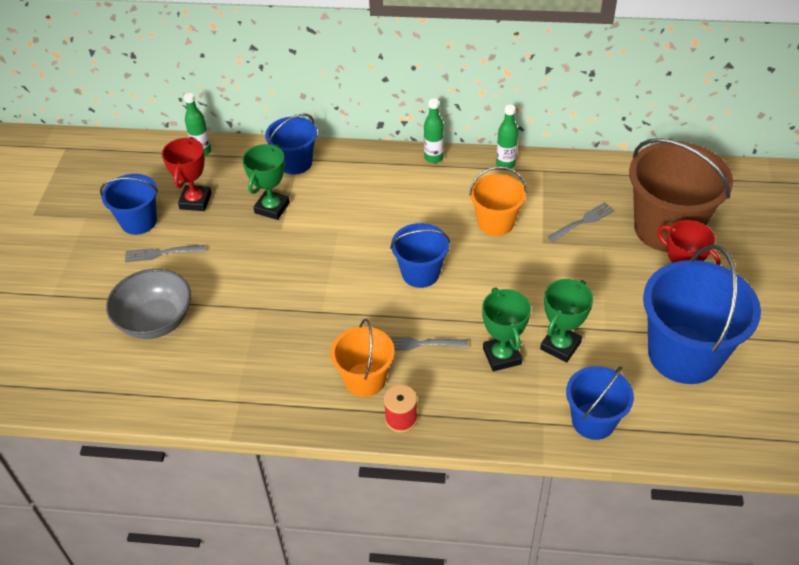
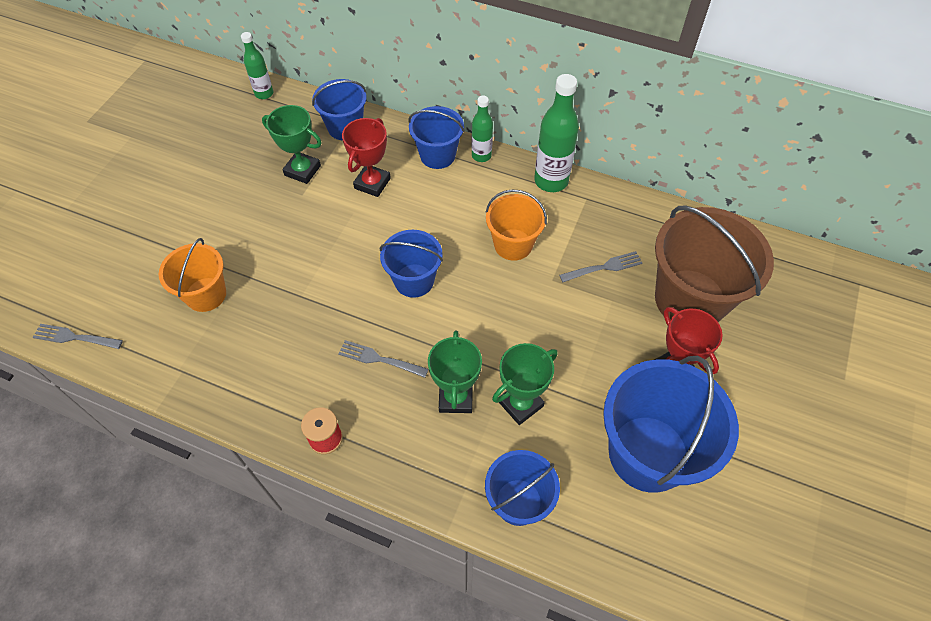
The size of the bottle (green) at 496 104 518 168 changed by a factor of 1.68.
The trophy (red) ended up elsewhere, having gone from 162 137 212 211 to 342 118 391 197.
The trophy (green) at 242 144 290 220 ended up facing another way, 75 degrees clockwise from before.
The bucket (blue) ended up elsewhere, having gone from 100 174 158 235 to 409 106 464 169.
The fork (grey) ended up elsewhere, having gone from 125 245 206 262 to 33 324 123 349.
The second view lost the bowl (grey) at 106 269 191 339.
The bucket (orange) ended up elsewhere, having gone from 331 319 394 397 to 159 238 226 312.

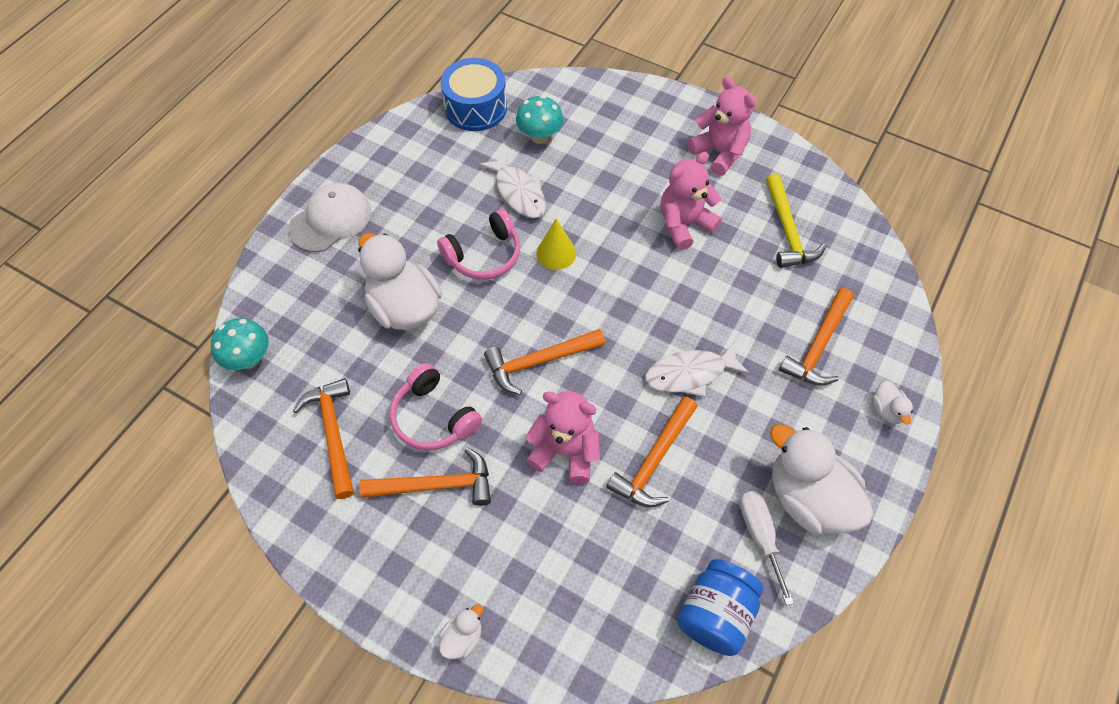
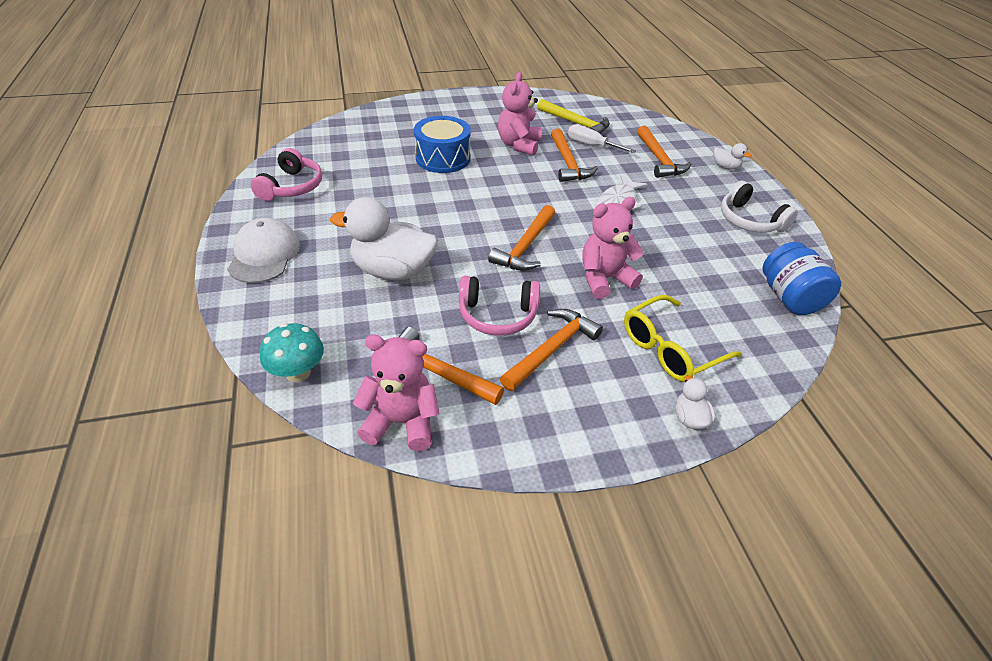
The drum (blue) ended up elsewhere, having gone from 441 58 507 131 to 414 116 471 173.
The teddy bear (pink) ended up elsewhere, having gone from 688 77 757 176 to 353 335 440 451.
The second view lost the mushroom (turquoise) at 516 95 563 144.
The second view lost the fish (white) at 479 151 546 218.
The headphones (pink) ended up elsewhere, having gone from 437 209 521 280 to 251 148 322 201.
The second view lost the cone (yellow) at 536 219 576 270.
The hammer (orange) ended up elsewhere, having gone from 606 397 698 507 to 551 129 598 182.
Where the duck (white) stood at 770 424 873 534, the headphones (white) came to stand at 721 181 798 233.
The screwdriver (white) ended up elsewhere, having gone from 740 491 794 606 to 568 124 636 153.
The second view gained the glasses (yellow) at 624 295 742 382.

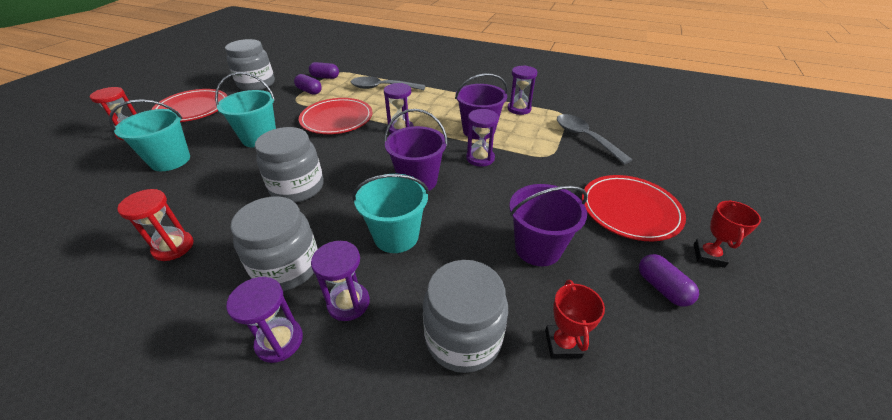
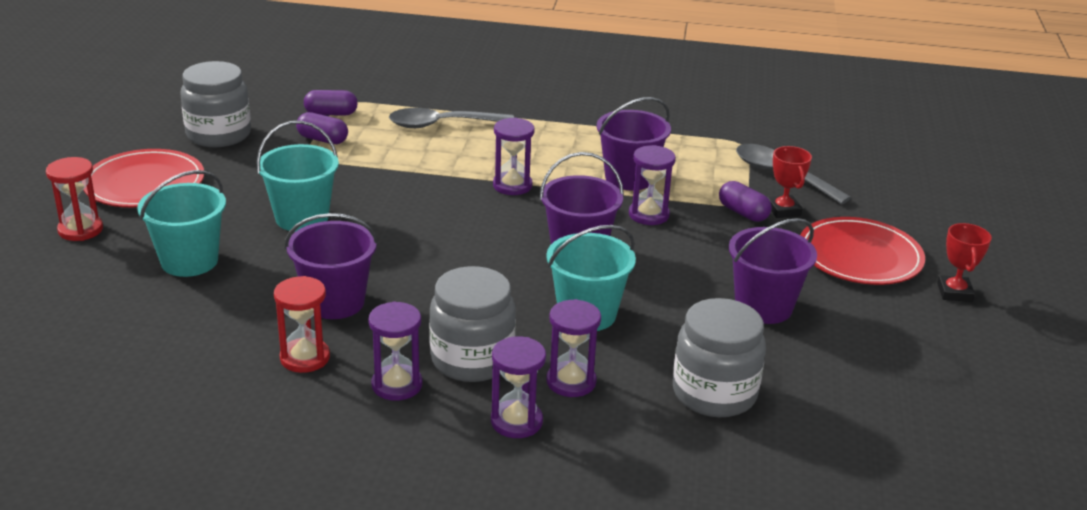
The hourglass (purple) ended up elsewhere, having gone from 508 65 537 115 to 368 302 422 401.
The second view lost the plate (red) at 299 98 373 134.
The second view lost the jar (grey) at 255 127 324 203.
The capsule (purple) ended up elsewhere, having gone from 639 254 699 307 to 719 181 772 222.
The trophy (red) ended up elsewhere, having gone from 545 280 605 358 to 767 146 812 218.
The second view gained the bucket (purple) at 285 213 379 319.

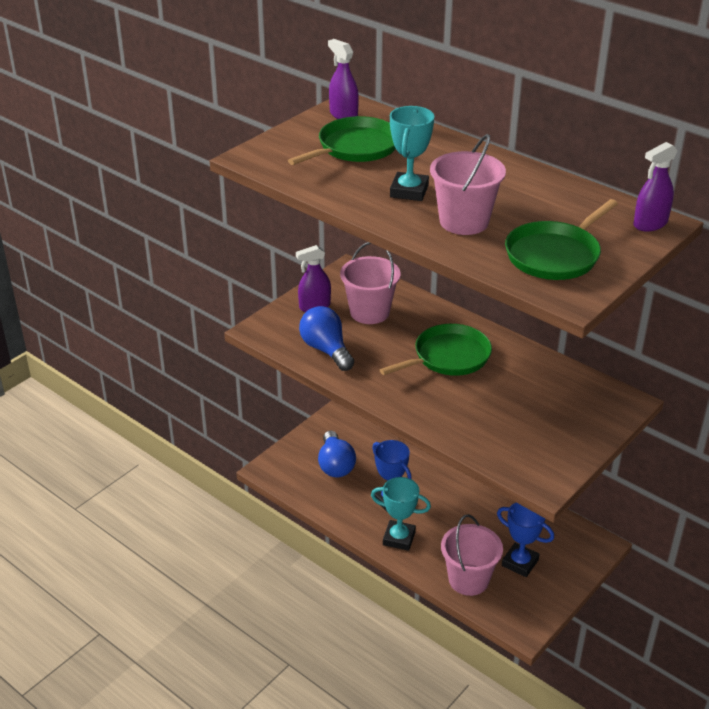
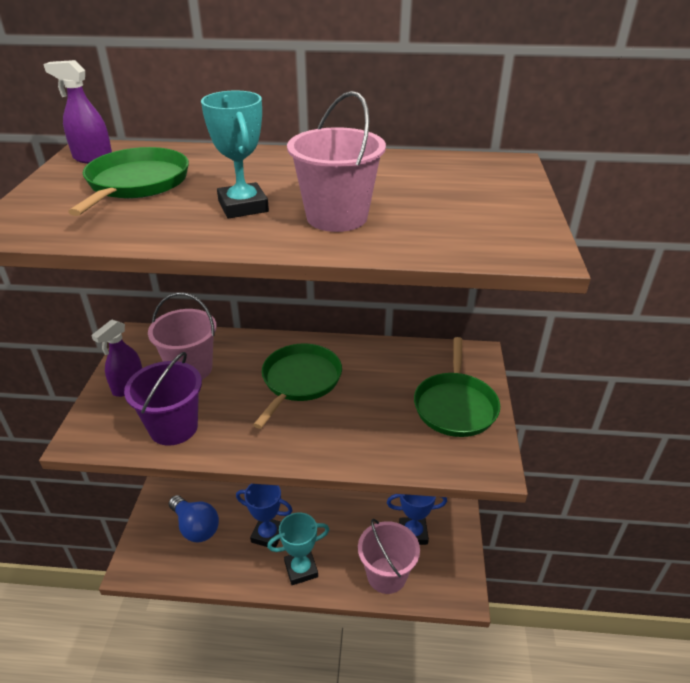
The second view lost the spray bottle (purple) at 634 142 678 232.
The pan (green) ended up elsewhere, having gone from 505 199 618 280 to 414 337 500 437.
Where the light bulb (blue) stood at 299 306 354 371, the bucket (purple) came to stand at 124 352 202 445.

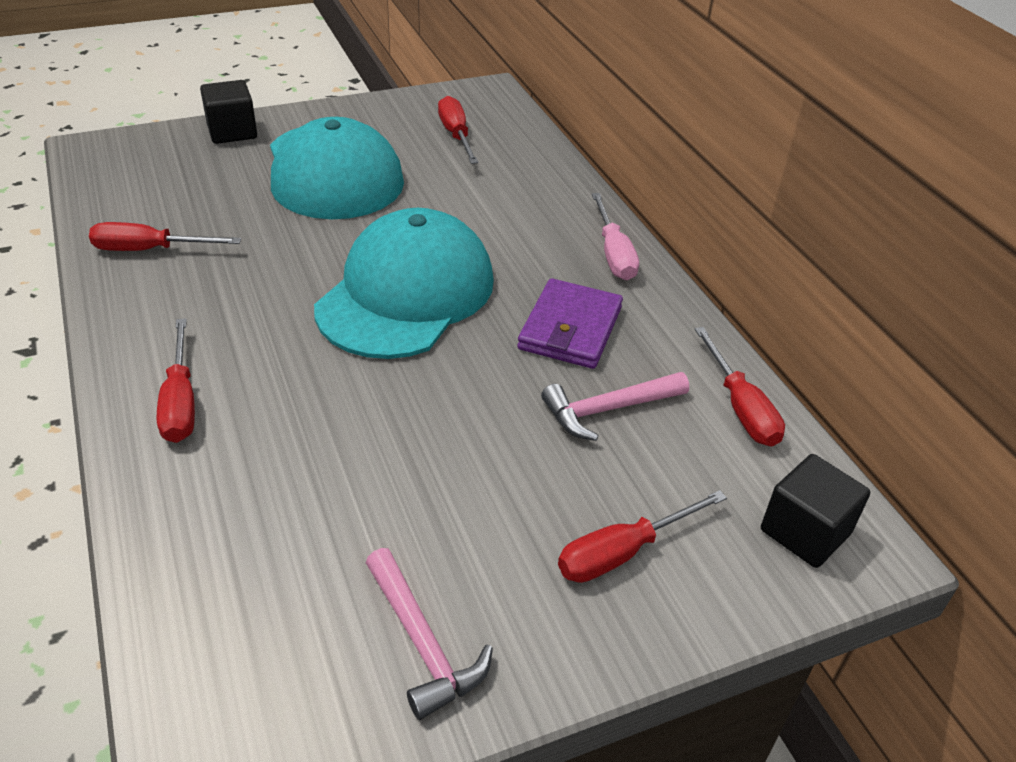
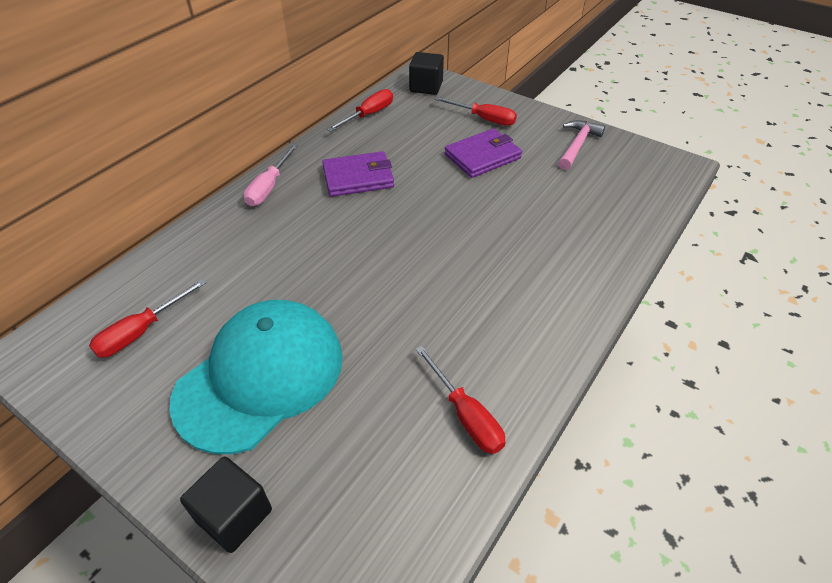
The screwdriver (pink) at 592 193 639 280 ended up facing another way, 150 degrees clockwise from before.
The second view lost the cap (turquoise) at 314 208 494 359.
The second view lost the screwdriver (red) at 157 318 195 443.
The second view lost the hammer (pink) at 541 372 689 441.
The second view gained the wallet (purple) at 445 128 522 178.

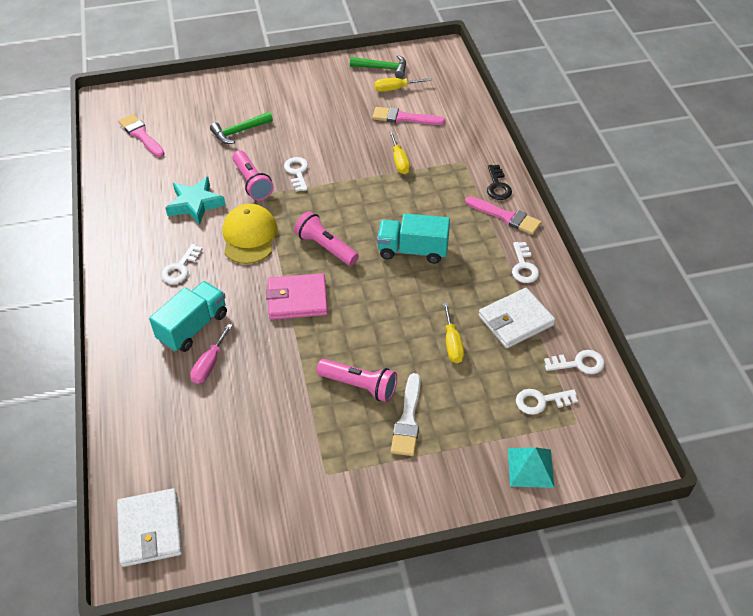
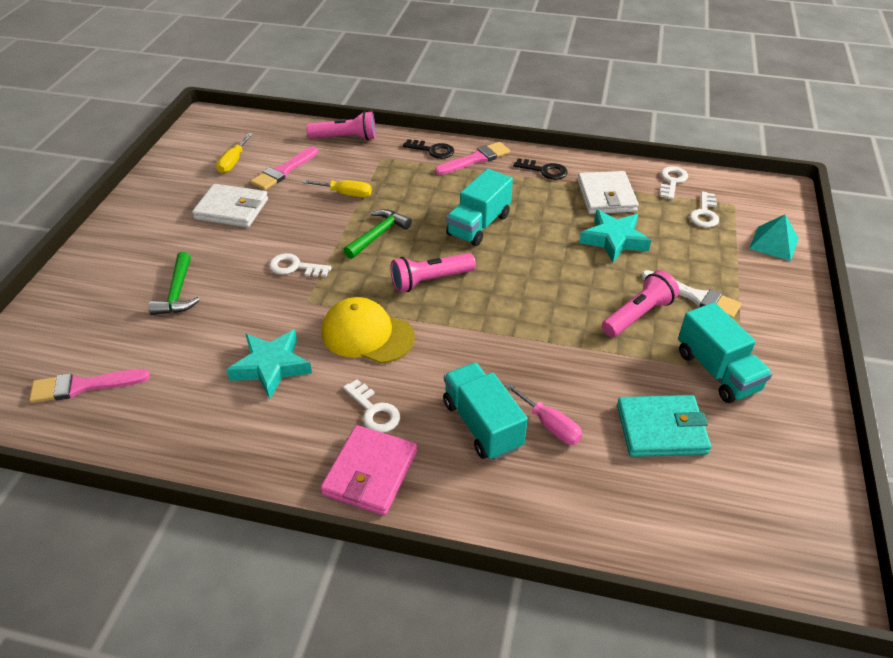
The hammer (green) ended up elsewhere, having gone from 350 55 406 78 to 344 209 412 259.
The flashlight (pink) ended up elsewhere, having gone from 232 150 273 200 to 306 111 376 140.
What was the key (white) at 512 242 539 283 turned into the key (black) at 513 158 568 180.
The wallet (pink) ended up elsewhere, having gone from 266 273 328 320 to 320 425 417 516.
Where the screwdriver (yellow) stood at 443 302 464 363, the star (turquoise) came to stand at 579 210 651 263.
The wallet (white) ended up elsewhere, having gone from 117 488 182 567 to 192 184 268 227.
The second view gained the truck (turquoise) at 678 302 772 403.
The second view gained the wallet (turquoise) at 617 395 711 457.

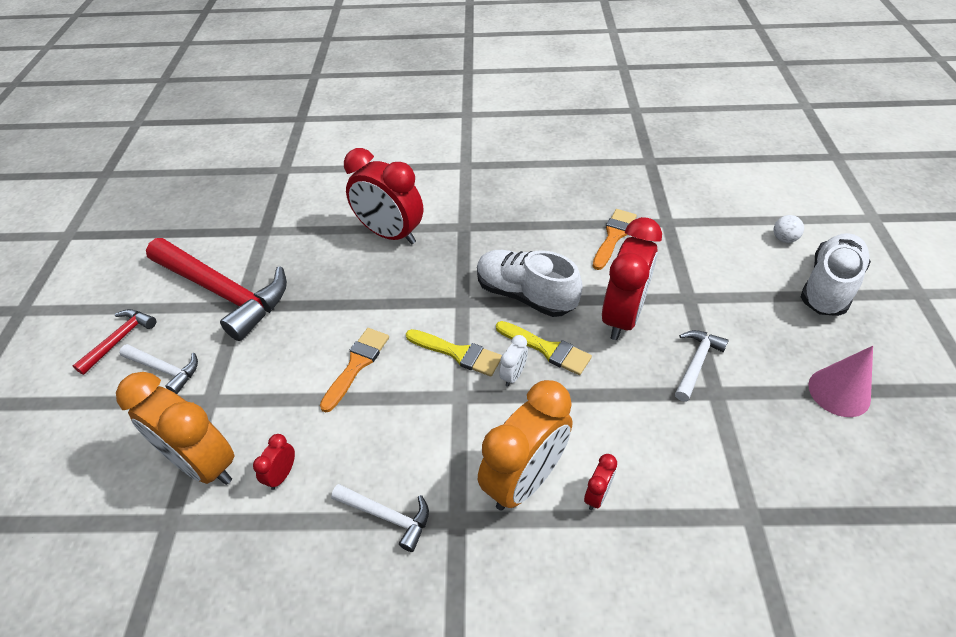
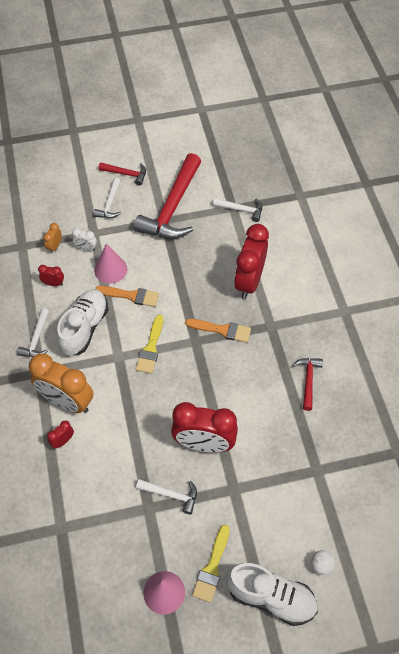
The brush (orange) ended up elsewhere, having gone from 592 209 637 270 to 185 319 251 343.
The shoe (white) ended up elsewhere, having gone from 477 250 583 317 to 57 289 108 355.
The brush (yellow) ended up elsewhere, having gone from 496 321 592 375 to 192 525 230 603.
The clock (white) ended up elsewhere, having gone from 499 335 528 387 to 72 228 97 251.
The size of the clock (orange) at 116 372 235 485 changed by a factor of 0.43.
The clock (red) at 584 454 617 510 ended up facing another way, 120 degrees clockwise from before.
The second view gained the hammer (white) at 213 198 262 222.
The second view gained the cone (pink) at 94 244 127 284.
The second view gained the hammer (red) at 293 358 323 411.

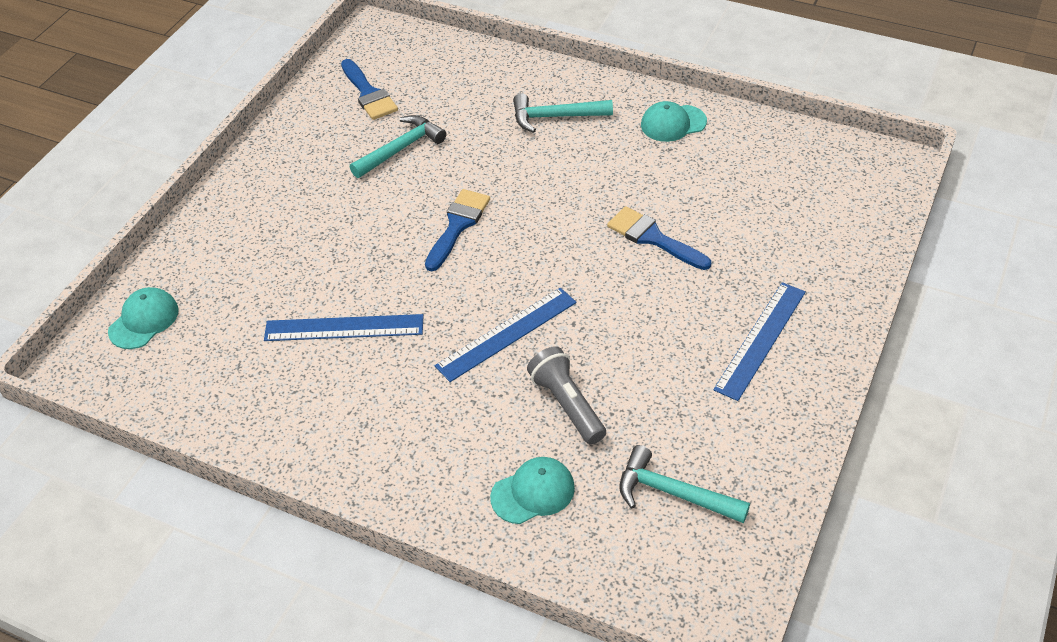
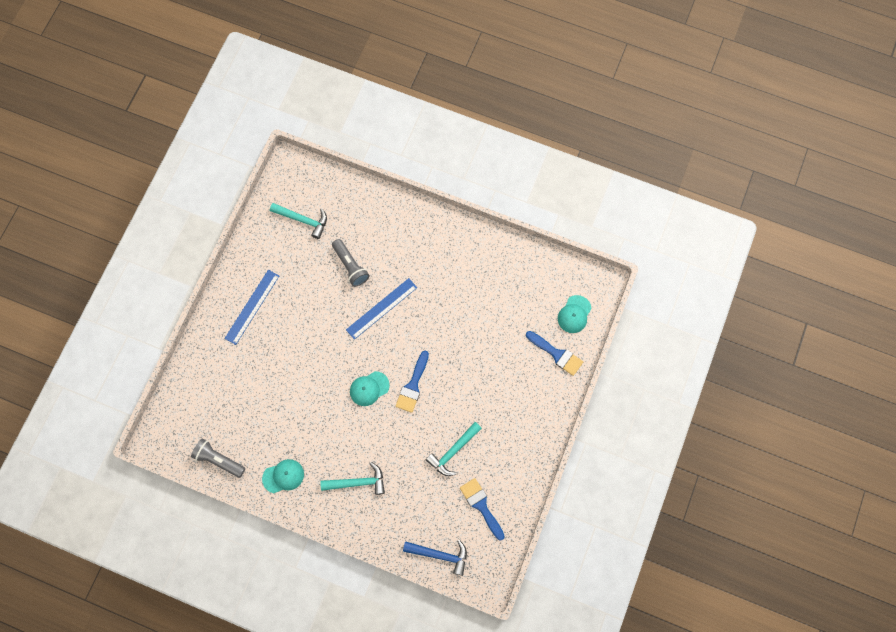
The brush (blue) ended up elsewhere, having gone from 607 206 711 270 to 526 331 583 376.
The second view lost the ruler (blue) at 264 314 423 341.
The cap (turquoise) ended up elsewhere, having gone from 490 457 575 524 to 350 371 390 406.
The second view gained the flashlight (grey) at 191 439 246 478.
The second view gained the hammer (blue) at 403 540 467 576.

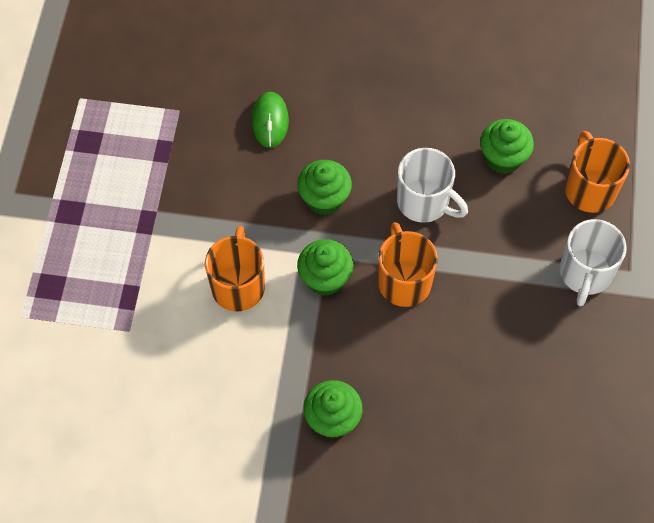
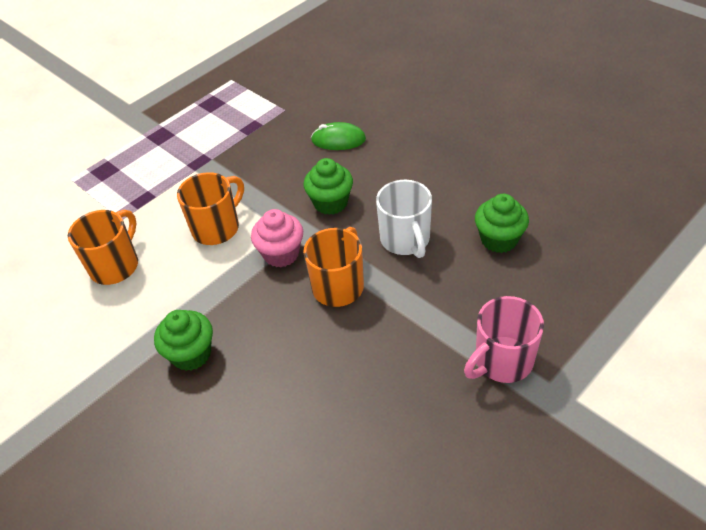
The mouse (green) at 252 92 289 148 ended up facing another way, 60 degrees clockwise from before.
The mug (orange) ended up elsewhere, having gone from 565 131 630 213 to 68 210 138 285.
What was the mug (white) at 560 219 627 306 turned into the mug (pink) at 464 296 544 383.
What was the cupcake (green) at 297 239 353 296 turned into the cupcake (pink) at 251 209 303 267.

